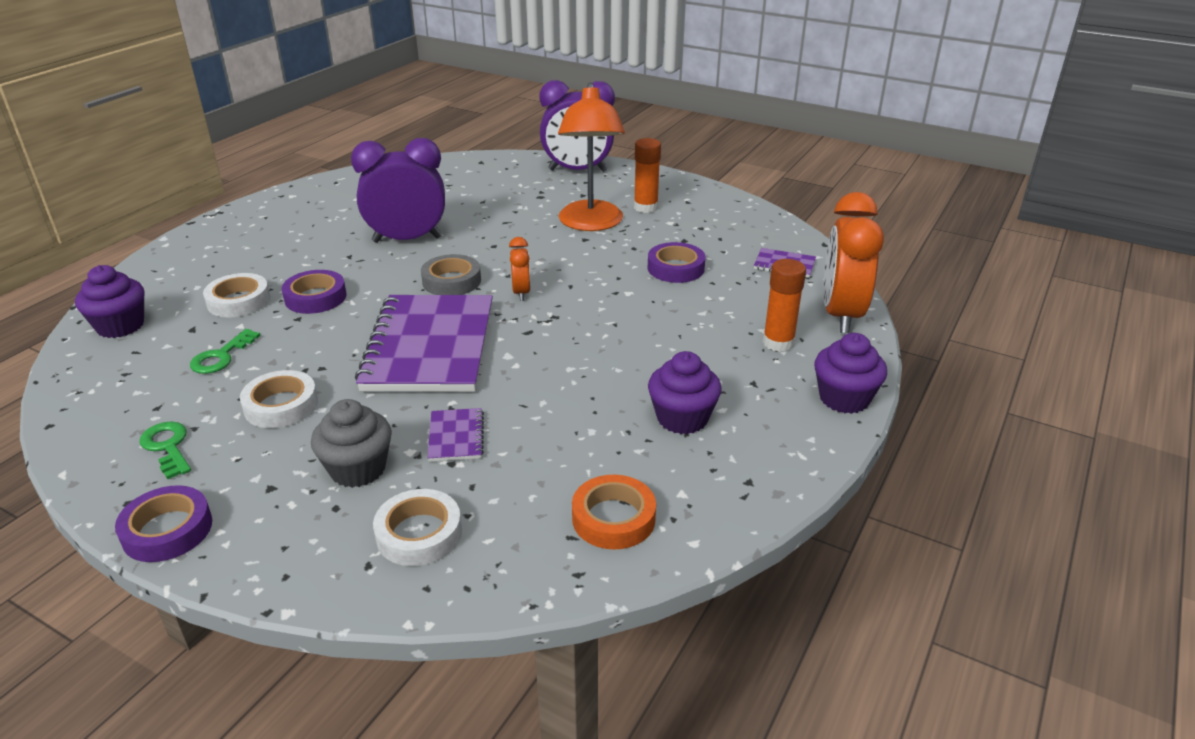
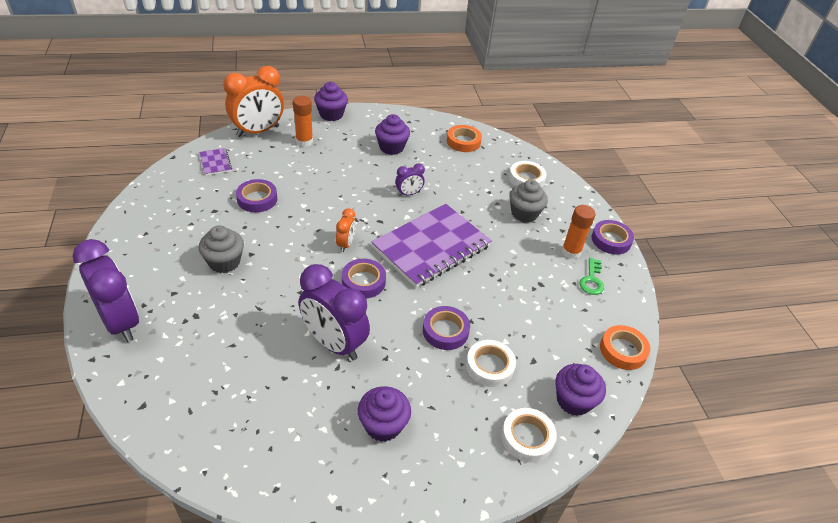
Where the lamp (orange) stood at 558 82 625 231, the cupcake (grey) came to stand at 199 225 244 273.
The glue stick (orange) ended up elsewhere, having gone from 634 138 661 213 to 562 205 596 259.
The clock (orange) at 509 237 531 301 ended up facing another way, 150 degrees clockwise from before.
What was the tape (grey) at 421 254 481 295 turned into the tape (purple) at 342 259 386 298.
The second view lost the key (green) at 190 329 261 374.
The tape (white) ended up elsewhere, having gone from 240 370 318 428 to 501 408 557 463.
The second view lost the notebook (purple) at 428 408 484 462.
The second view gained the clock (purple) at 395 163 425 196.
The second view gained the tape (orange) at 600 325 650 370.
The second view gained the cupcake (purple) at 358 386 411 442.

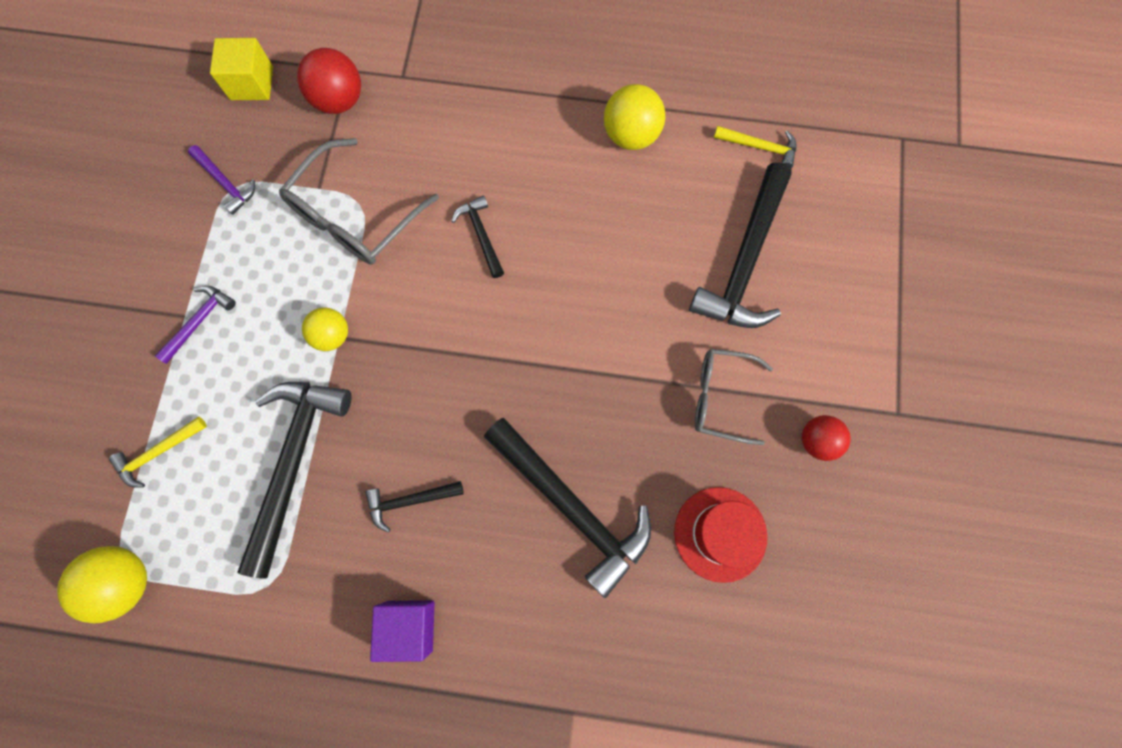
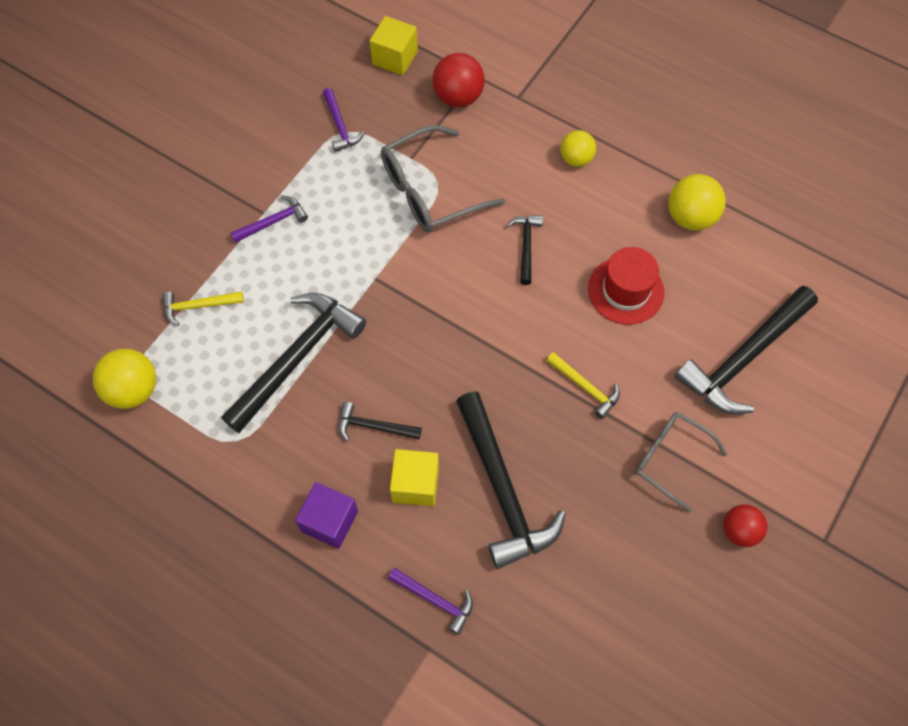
The hammer (yellow) ended up elsewhere, having gone from 714 126 796 169 to 546 352 620 419.
The ball (yellow) ended up elsewhere, having gone from 302 308 348 351 to 561 130 596 167.
The hat (red) ended up elsewhere, having gone from 674 487 767 583 to 588 247 664 325.
The second view gained the cube (yellow) at 390 449 439 506.
The second view gained the hammer (purple) at 388 568 473 635.

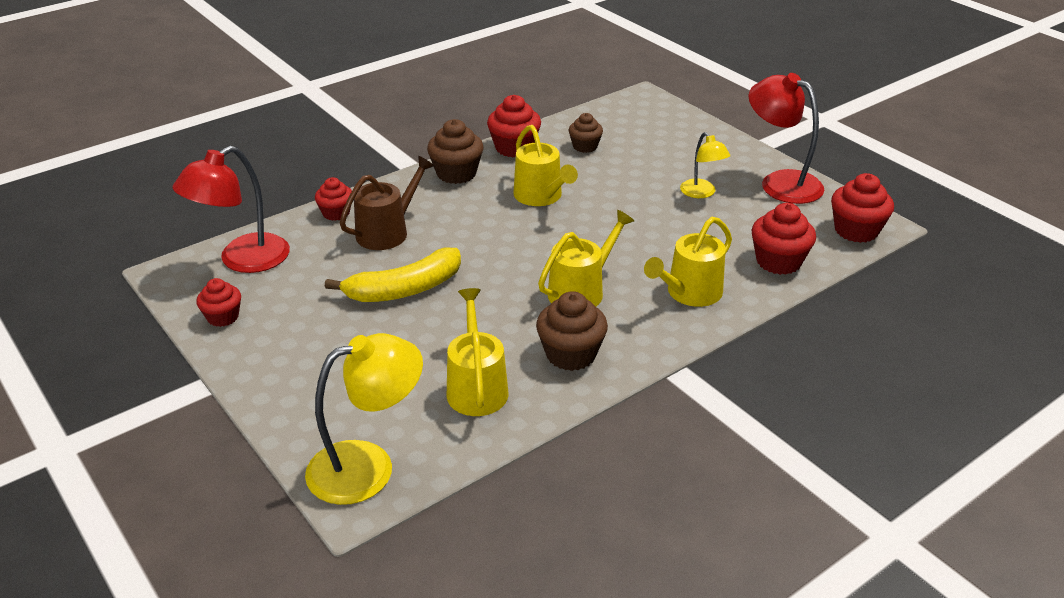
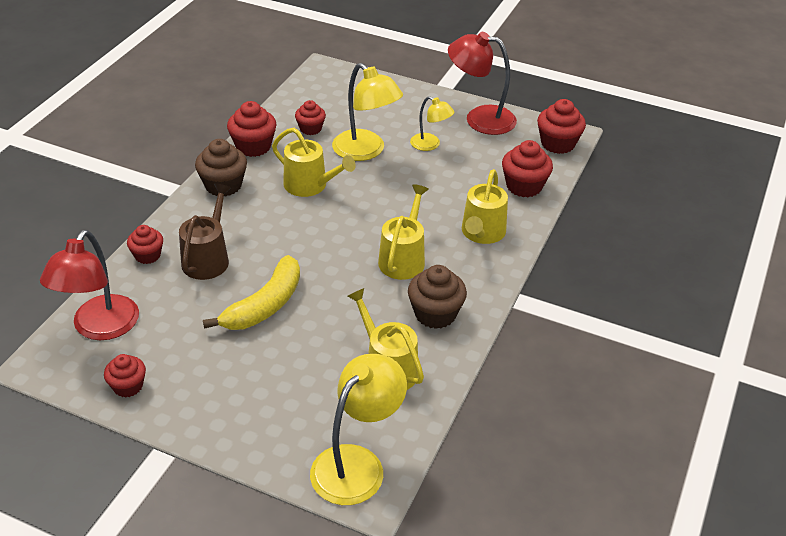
What was the cupcake (brown) at 569 113 603 153 turned into the cupcake (red) at 295 100 326 135.
The second view gained the lamp (yellow) at 332 63 403 161.

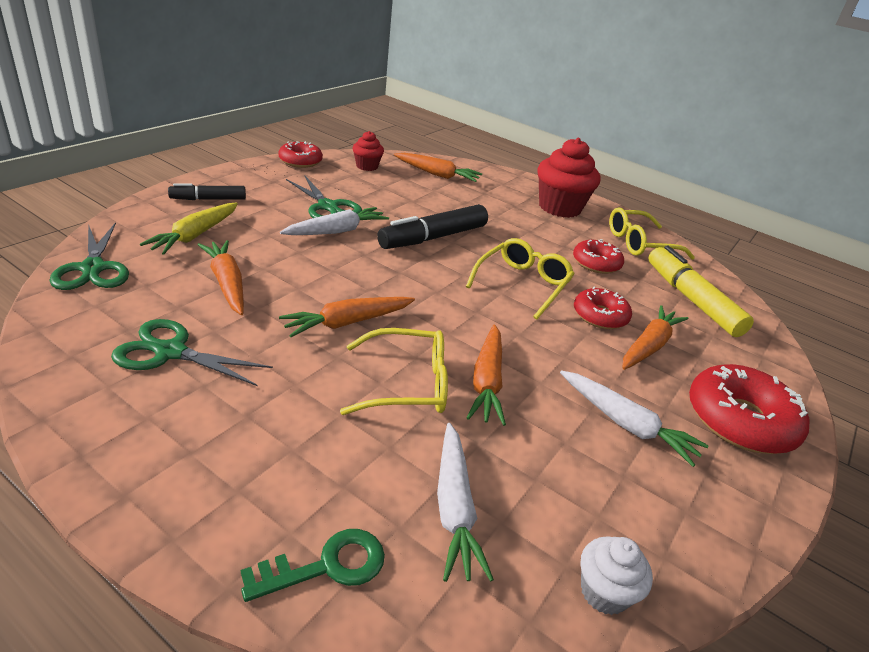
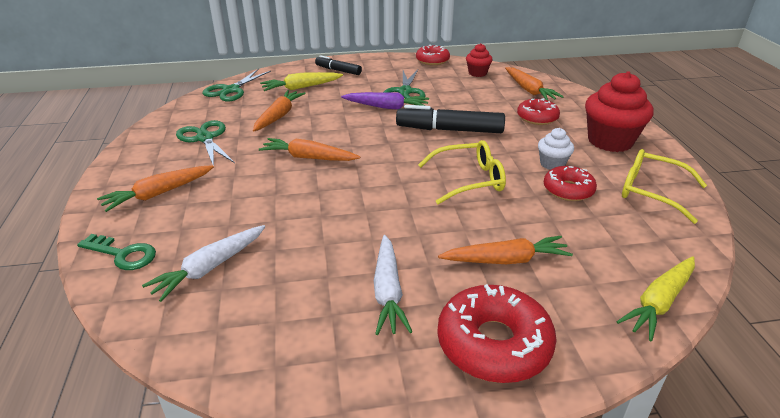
What was the carrot (white) at 280 207 389 235 turned into the carrot (purple) at 341 92 429 110.
The second view lost the marker (yellow) at 648 246 754 337.
The donut (red) ended up elsewhere, having gone from 574 287 632 329 to 517 98 560 125.
The carrot (orange) ended up elsewhere, having gone from 467 324 506 426 to 97 165 214 212.
The second view lost the glasses (yellow) at 340 328 448 415.
The cupcake (white) ended up elsewhere, having gone from 581 536 653 615 to 538 128 574 170.
The second view gained the carrot (yellow) at 616 256 695 341.

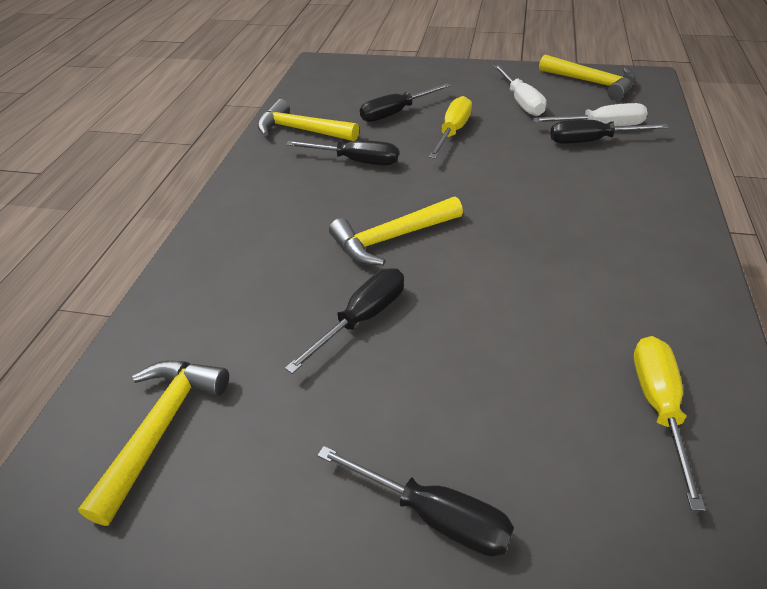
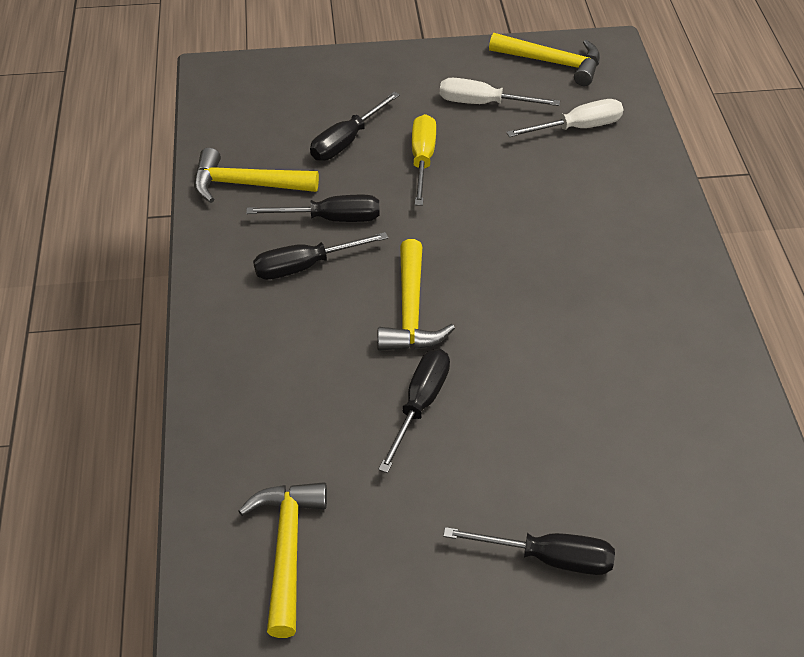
The screwdriver (white) at 493 65 547 116 ended up facing another way, 135 degrees clockwise from before.
The screwdriver (black) ended up elsewhere, having gone from 550 120 669 144 to 253 232 388 280.
The hammer (yellow) at 329 196 463 265 ended up facing another way, 45 degrees counterclockwise from before.
The second view lost the screwdriver (yellow) at 634 336 706 511.

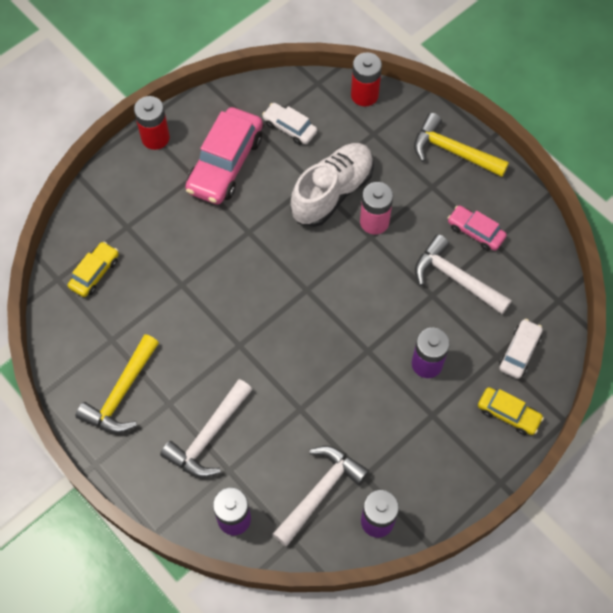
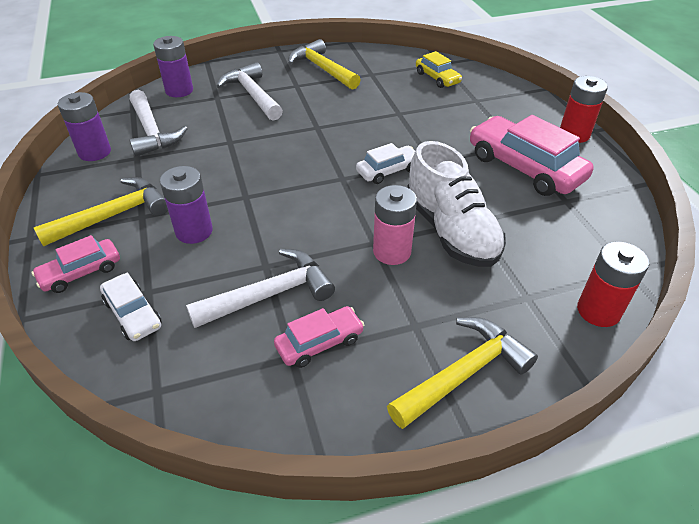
The car (white) ended up elsewhere, having gone from 262 103 317 145 to 356 143 415 184.
What was the car (yellow) at 478 387 544 435 turned into the car (pink) at 32 235 120 293.
The second view gained the hammer (yellow) at 34 177 168 247.

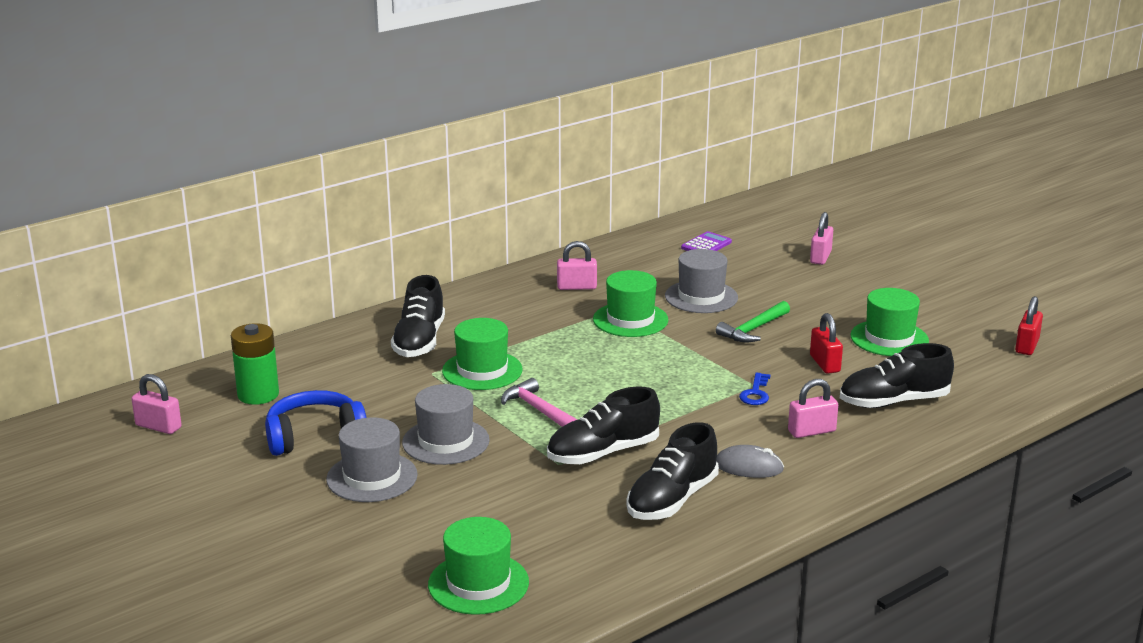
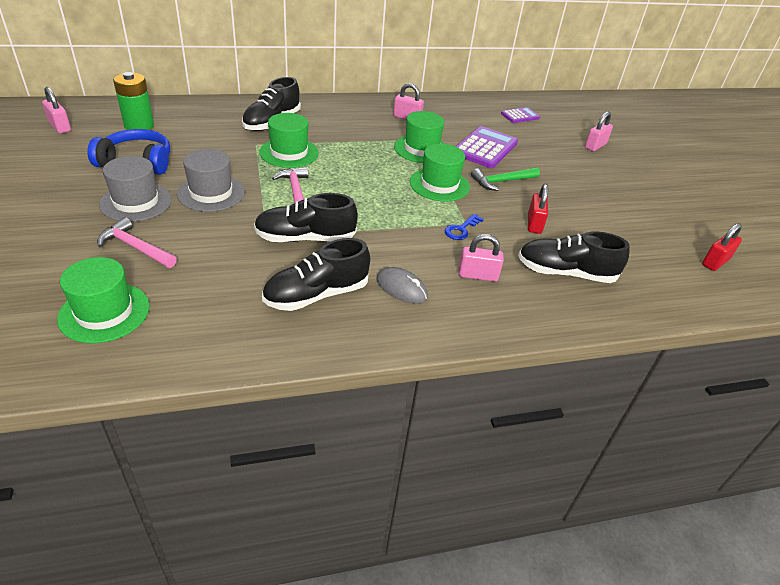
Where the hat (grey) stood at 665 249 738 313, the calculator (purple) came to stand at 455 126 518 168.
The hat (green) ended up elsewhere, having gone from 850 288 929 356 to 410 144 470 201.
The second view gained the hammer (pink) at 97 217 177 268.

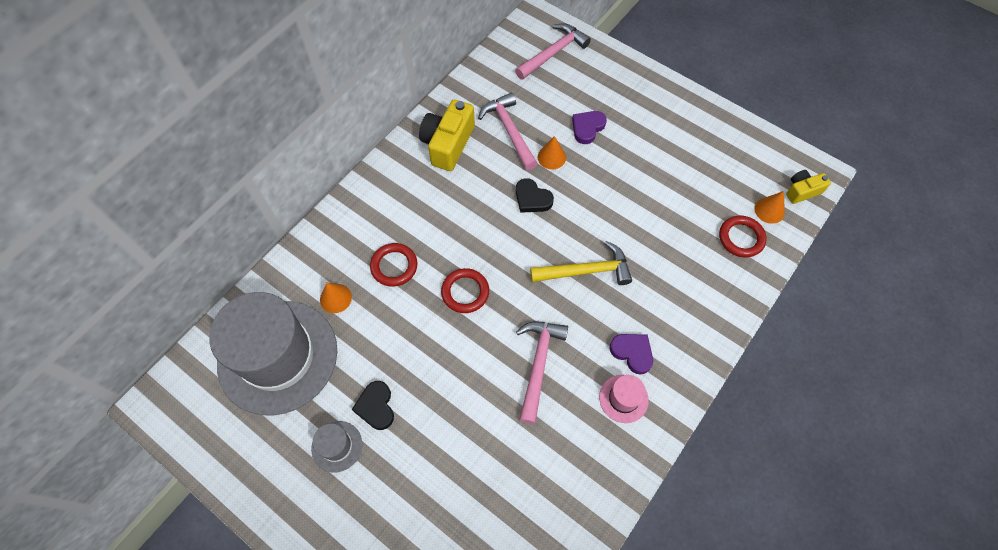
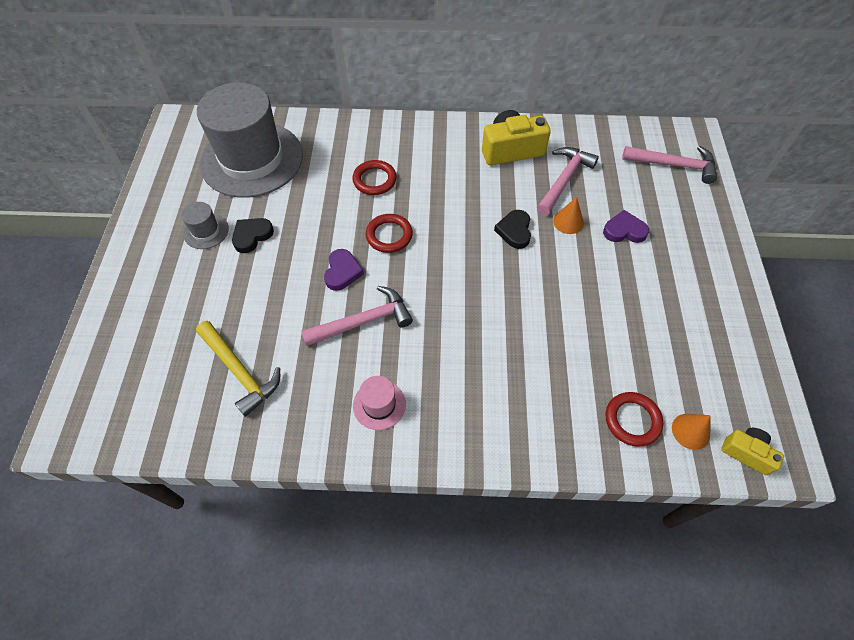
The hammer (yellow) ended up elsewhere, having gone from 530 241 632 285 to 196 321 280 417.
The second view lost the cone (orange) at 320 283 352 313.
The heart (purple) ended up elsewhere, having gone from 610 334 653 374 to 324 249 364 291.

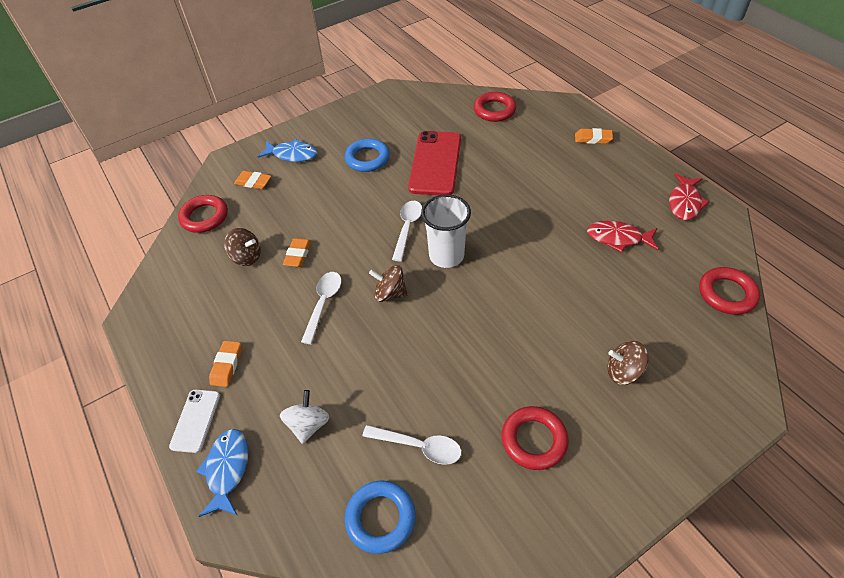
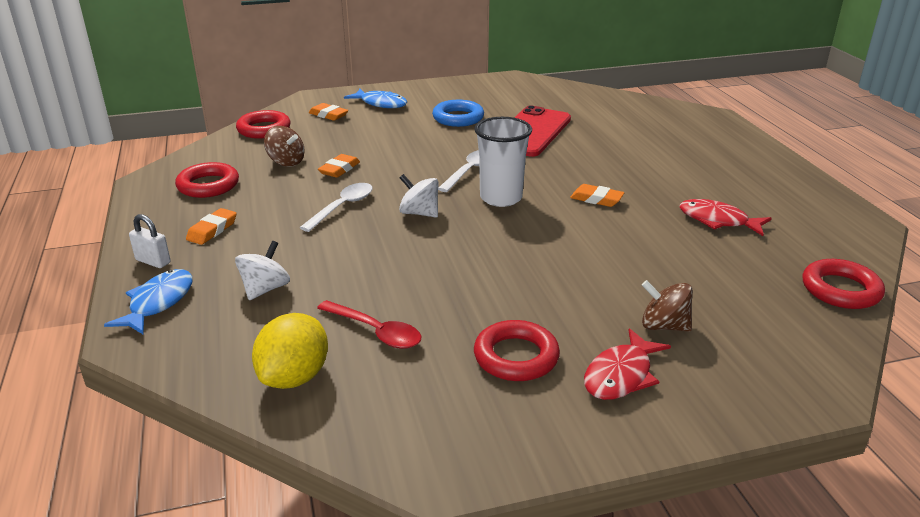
The ring (red) ended up elsewhere, having gone from 474 92 516 122 to 175 162 239 198.
The eraser (orange) ended up elsewhere, having gone from 575 128 613 144 to 570 184 625 207.
The fish (red) ended up elsewhere, having gone from 669 173 709 220 to 584 328 671 400.
What was the spinning top (brown) at 369 265 408 302 turned into the spinning top (white) at 399 174 438 217.
Where the phone (white) stood at 169 390 220 453, the padlock (white) came to stand at 129 214 171 268.
What was the spoon (white) at 362 425 462 465 turned into the spoon (red) at 317 300 421 349.
Where the ring (blue) stood at 345 481 416 554, the lemon (yellow) came to stand at 252 313 328 389.

